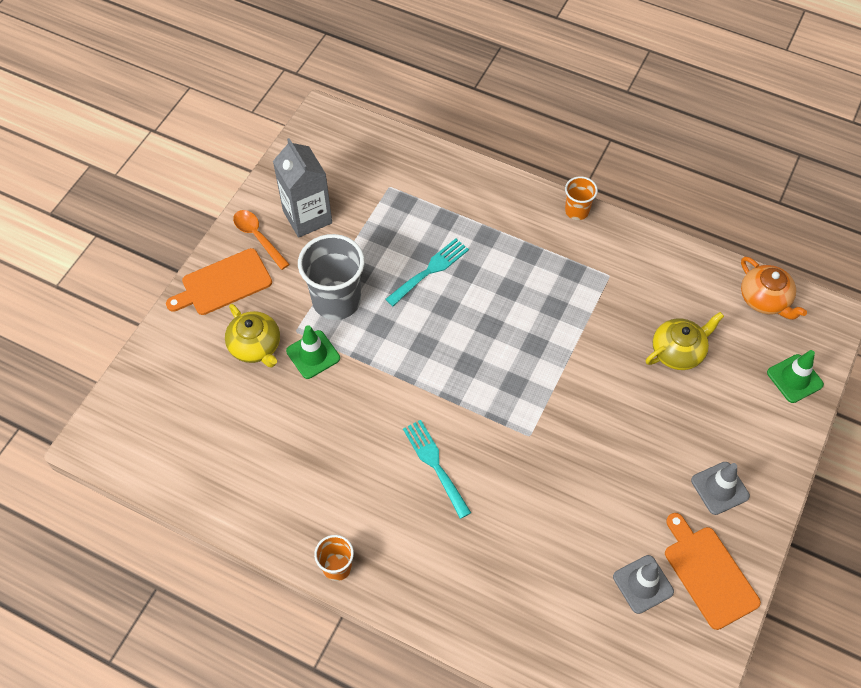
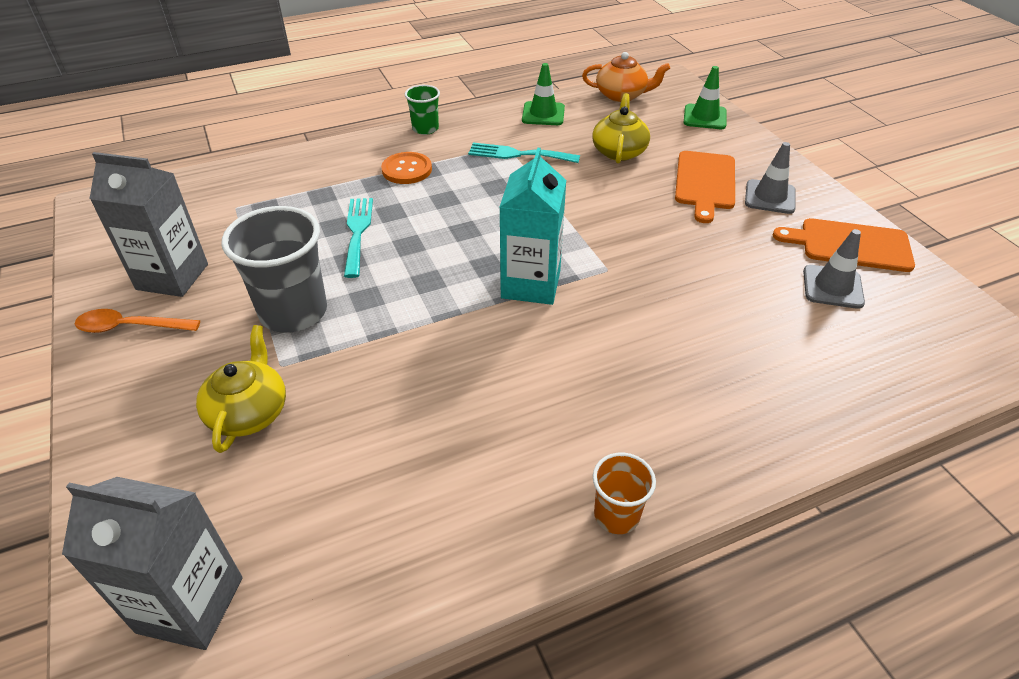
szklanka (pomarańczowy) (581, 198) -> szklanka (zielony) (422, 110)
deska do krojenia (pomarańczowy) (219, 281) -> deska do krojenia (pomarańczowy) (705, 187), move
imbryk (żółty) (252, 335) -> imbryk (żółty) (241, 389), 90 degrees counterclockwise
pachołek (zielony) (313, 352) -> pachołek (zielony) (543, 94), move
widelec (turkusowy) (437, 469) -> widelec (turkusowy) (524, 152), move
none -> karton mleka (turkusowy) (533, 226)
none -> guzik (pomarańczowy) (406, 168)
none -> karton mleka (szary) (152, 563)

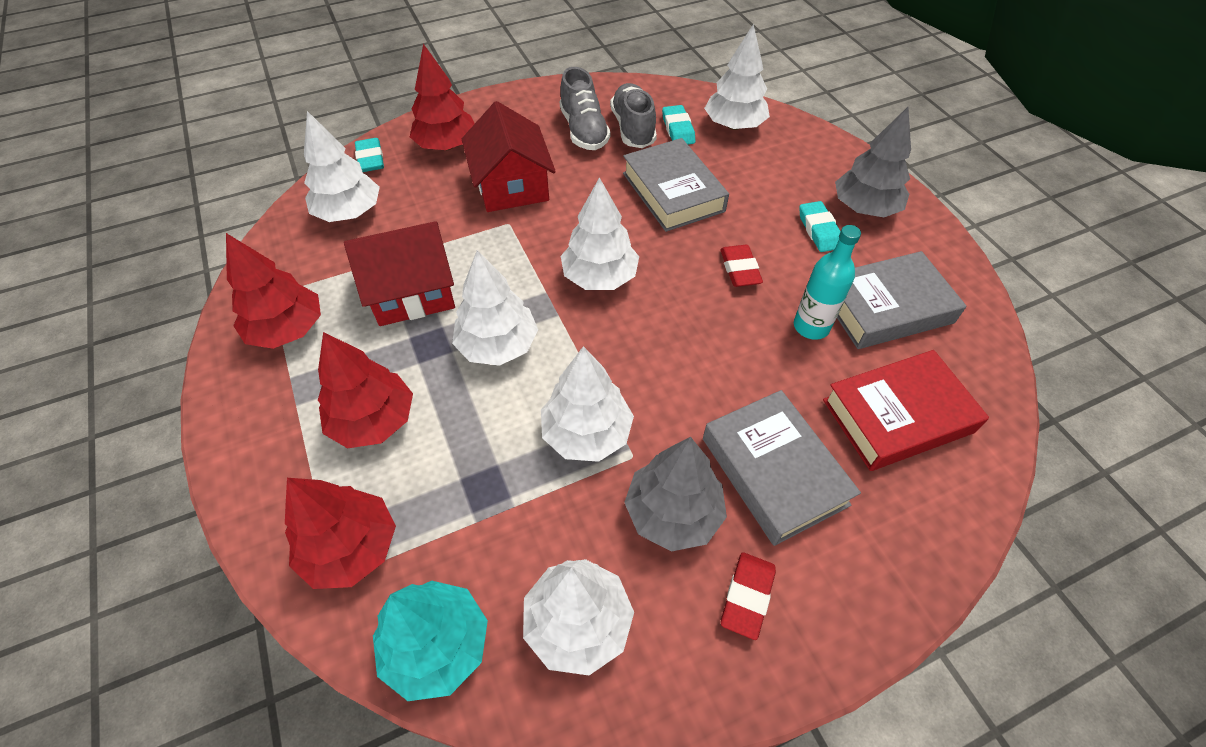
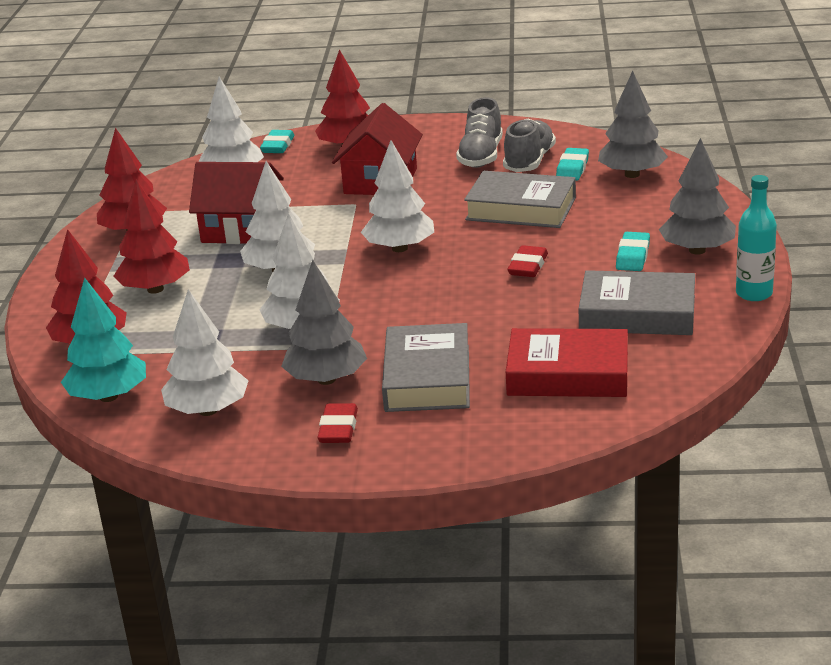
drzewko (biały) (737, 77) -> drzewko (szary) (633, 124)
książka (szary) (676, 185) -> książka (szary) (520, 199), 75 degrees counterclockwise
butelka (turkusowy) (827, 282) -> butelka (turkusowy) (756, 238), move
gumka do mazania (czerwony) (748, 596) -> gumka do mazania (czerwony) (337, 423), 45 degrees counterclockwise

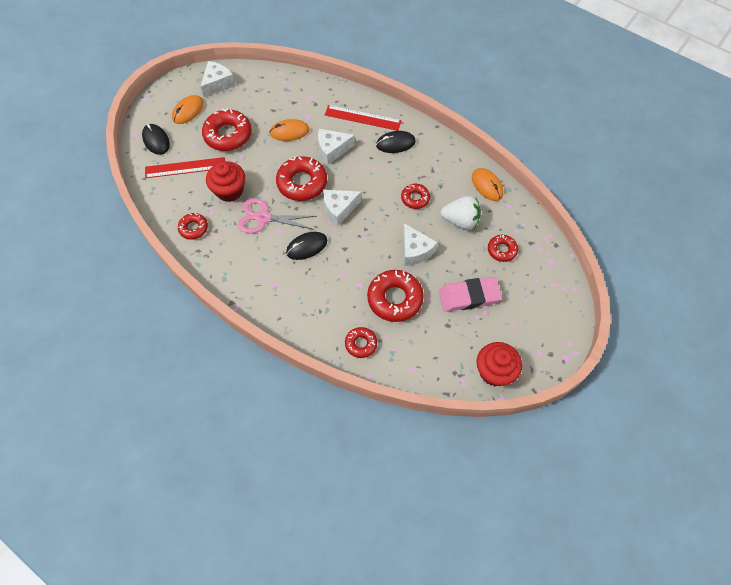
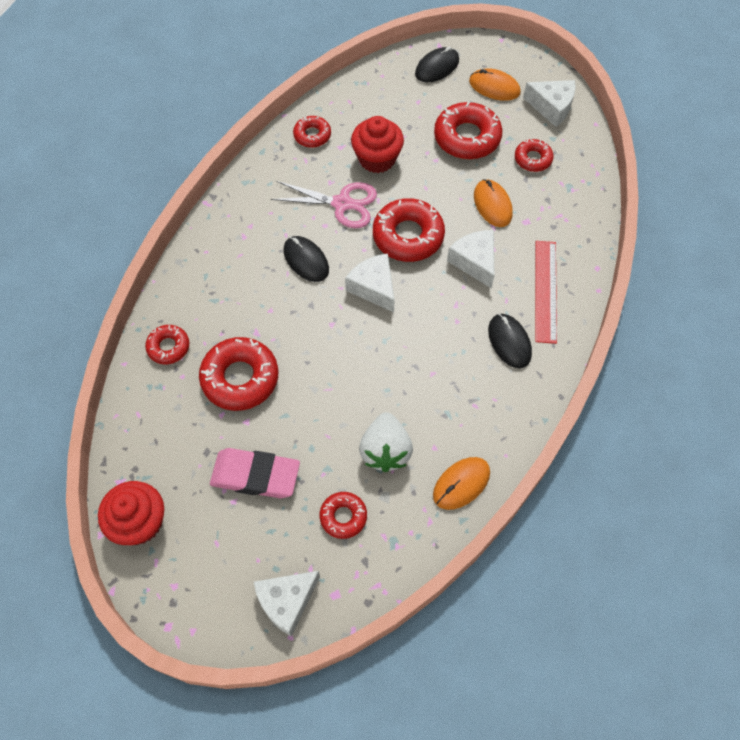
linijka (czerwony) (185, 167) -> none
donut (czerwony) (415, 196) -> donut (czerwony) (534, 155), move
nożyczki (różowy) (277, 216) -> nożyczki (różowy) (324, 204), 105 degrees clockwise
ser (biały) (420, 244) -> ser (biały) (287, 604), move
gumka do mazania (różowy) (470, 294) -> gumka do mazania (różowy) (255, 473), 60 degrees counterclockwise

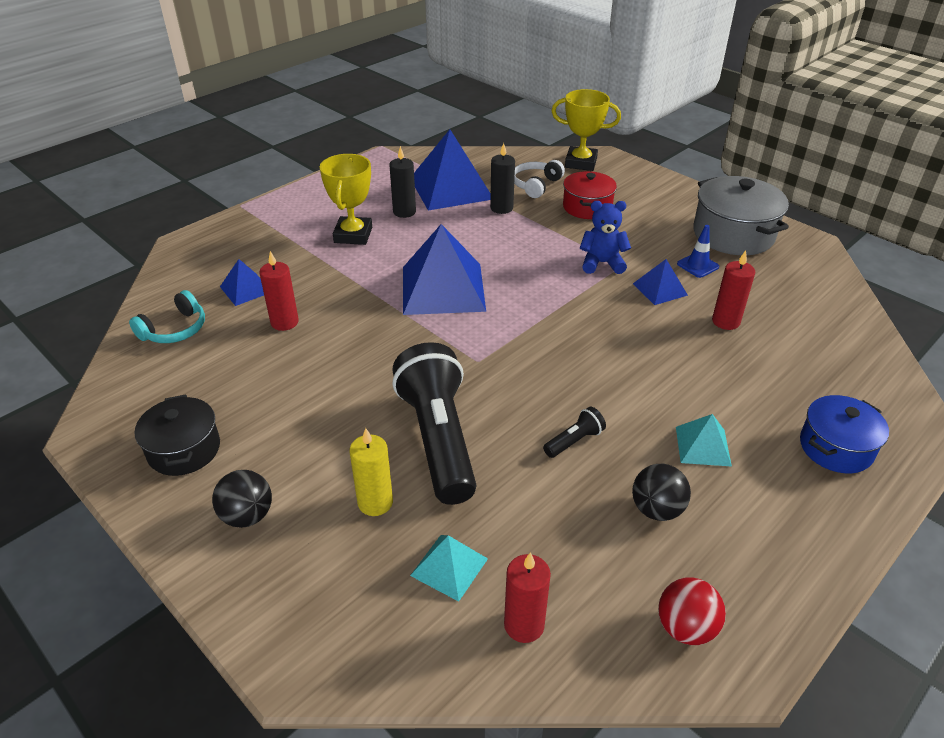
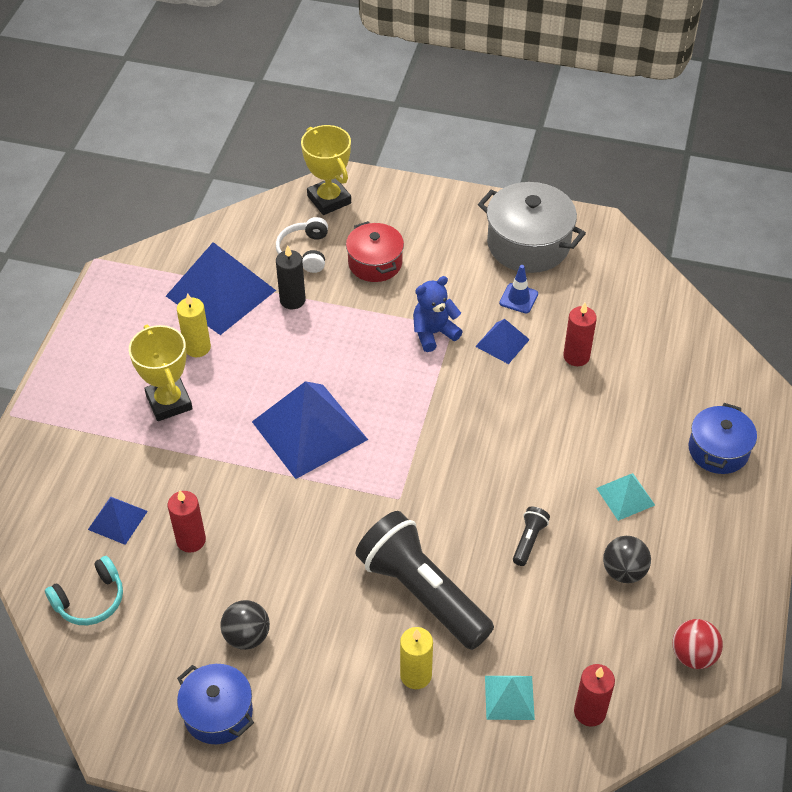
puchar (żółty) (586, 130) -> puchar (żółty) (326, 170), 75 degrees clockwise
świeca (czarny) (402, 182) -> świeca (żółty) (194, 325)
słuchawki (turkusowy) (167, 316) -> słuchawki (turkusowy) (84, 590), 45 degrees clockwise
garnek (czarny) (177, 435) -> garnek (niebieski) (215, 704)
piłka (czarny) (242, 499) -> piłka (czarny) (245, 625), move

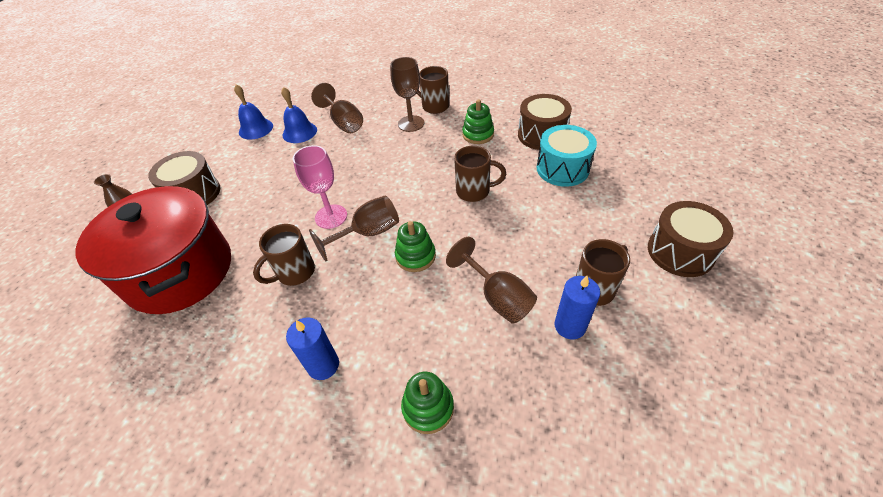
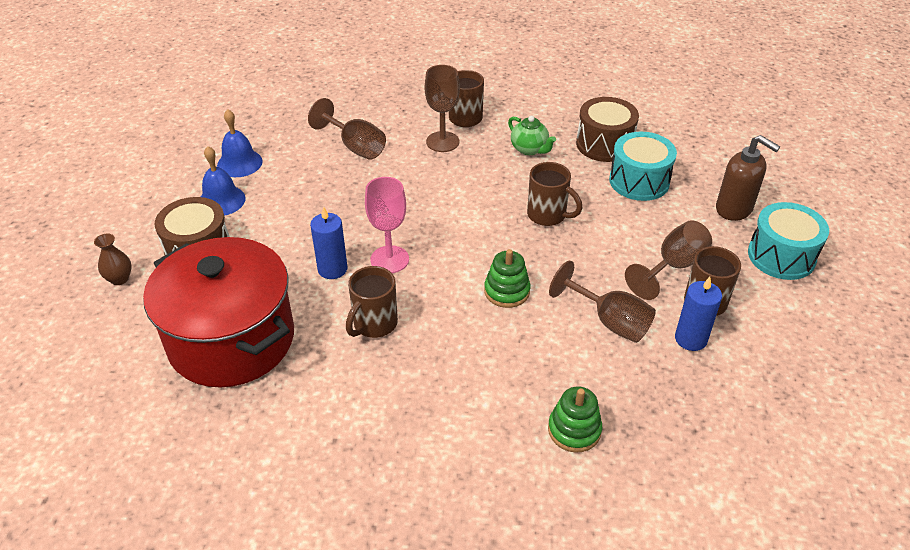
dzwonek (niebieski) (299, 115) -> dzwonek (niebieski) (223, 181), move
zabawka nakładanka (zielony) (478, 121) -> imbryk (zielony) (532, 135)
kubek (brązowy) (480, 174) -> kubek (brązowy) (555, 194), 45 degrees clockwise
kielich (brązowy) (354, 228) -> kielich (brązowy) (668, 260), move
bęben (brązowy) (691, 239) -> bęben (turkusowy) (788, 241)
świeca (niebieski) (312, 348) -> świeca (niebieski) (328, 242), move
none -> dozownik mydła (brązowy) (748, 178)

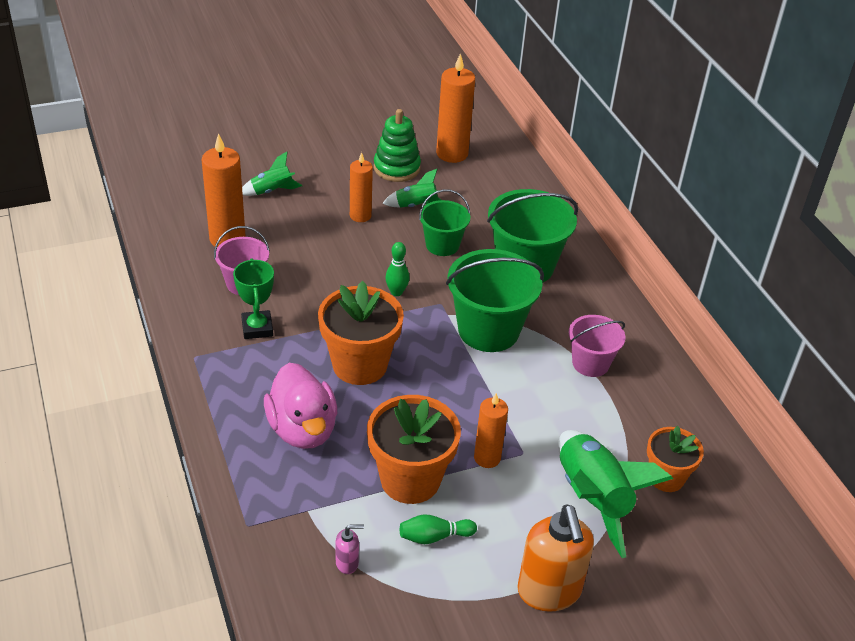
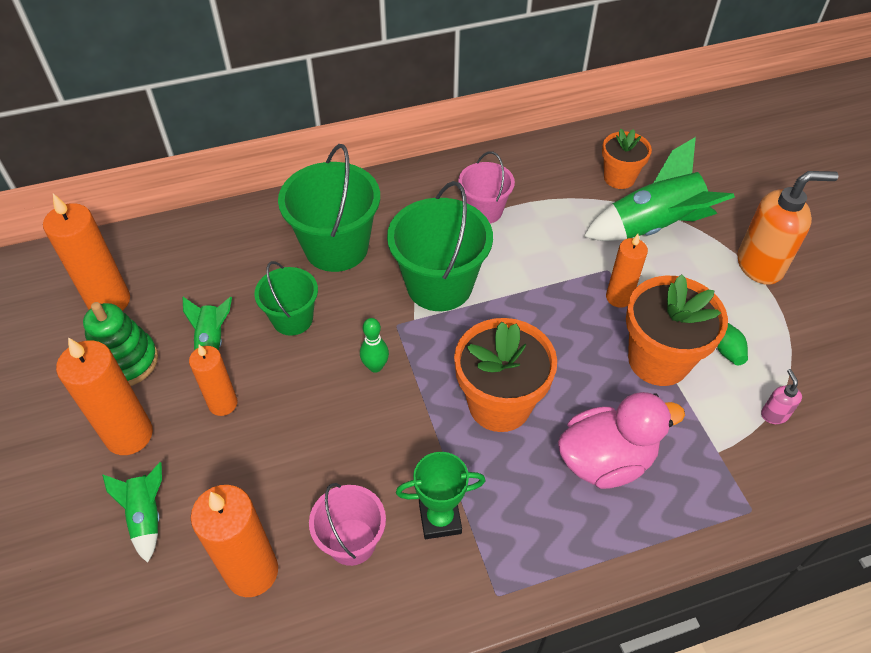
none -> świeca (pomarańczowy) (104, 396)

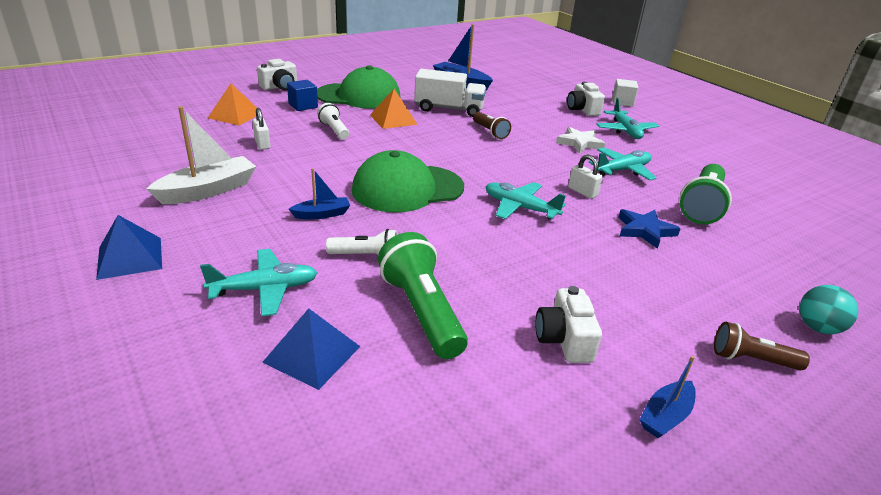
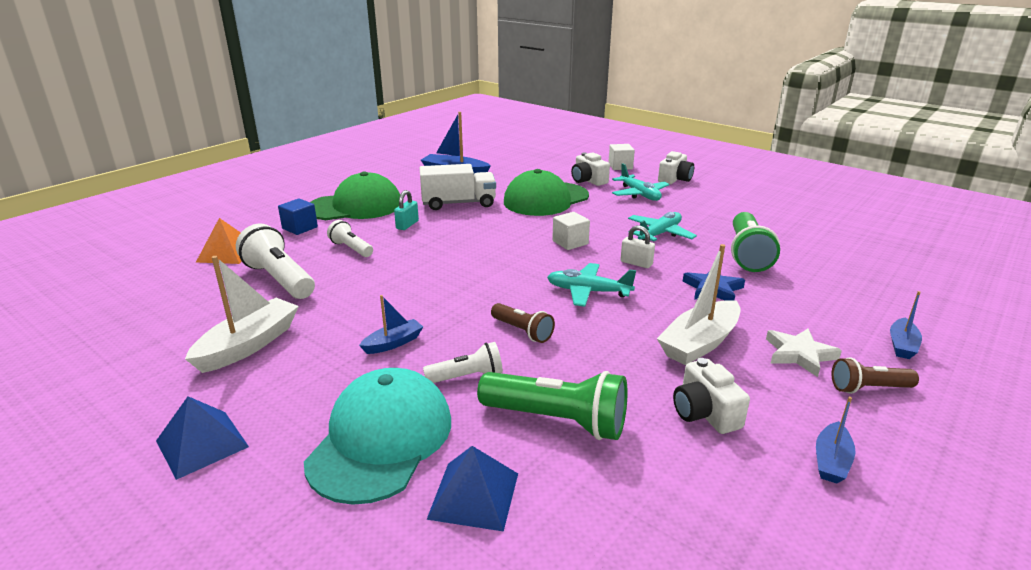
aparat fotograficzny (biały) (277, 75) -> aparat fotograficzny (biały) (676, 167), move
piramida (pomarańczowy) (394, 109) -> kłódka (turkusowy) (406, 210)
kłódka (biały) (261, 129) -> latarka (biały) (275, 261)
latarka (brązowy) (492, 125) -> latarka (brązowy) (523, 323), move
gwiazda (biały) (580, 140) -> gwiazda (biały) (804, 352), move
czapka (zielony) (408, 181) -> czapka (zielony) (546, 192), move
latarka (zielony) (423, 295) -> latarka (zielony) (552, 405), 150 degrees clockwise
samolot (turkusowy) (259, 282) -> czapka (turkusowy) (377, 436)
piłka (turkusowy) (829, 309) -> łódka (niebieski) (906, 325)
none -> sześcian (biały) (571, 231)
none -> łódka (biały) (698, 304)

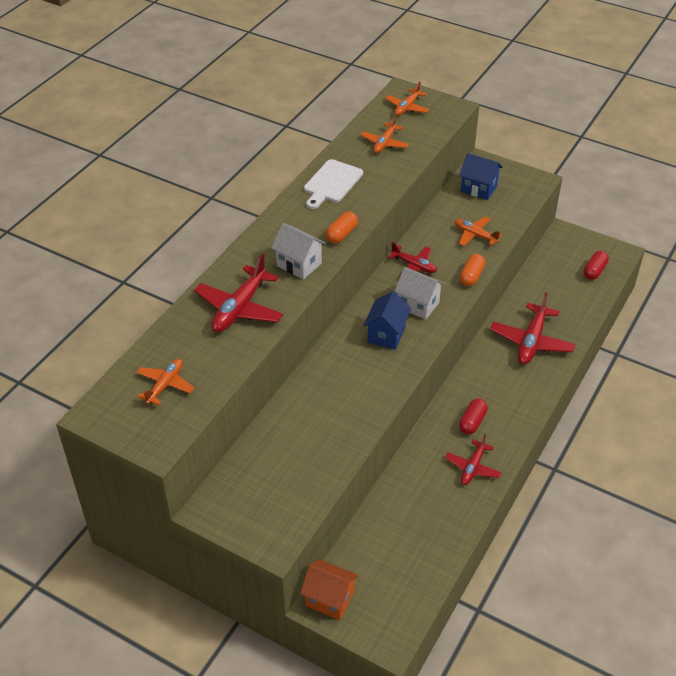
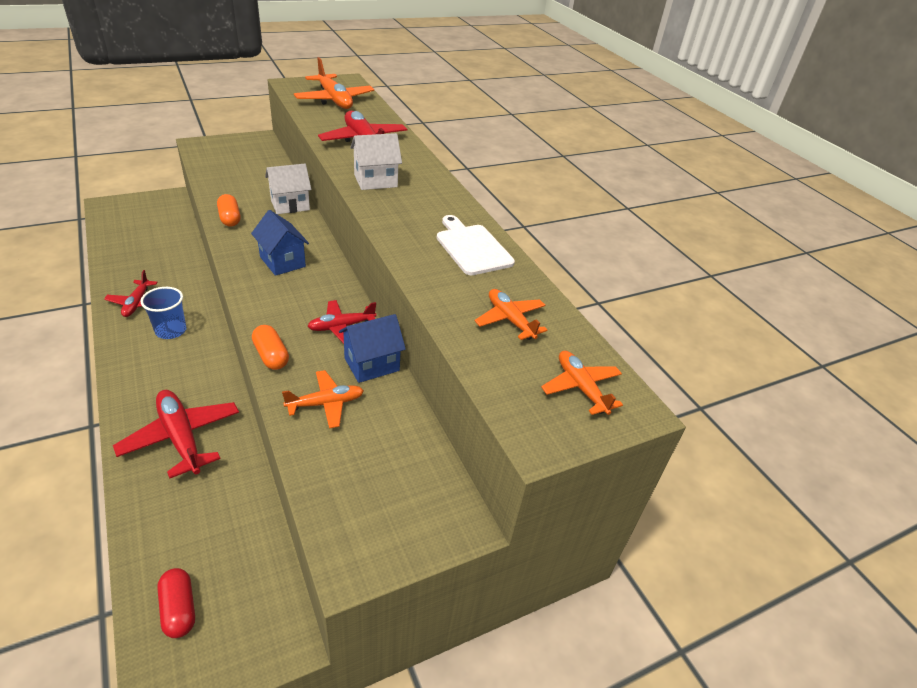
domek (niebieski) (481, 176) -> domek (niebieski) (372, 348), move
kapsułka (pomarańczowy) (342, 227) -> kapsułka (pomarańczowy) (229, 210), move
domek (biały) (420, 293) -> domek (biały) (288, 189), move
samolot (pomarańczowy) (165, 382) -> samolot (pomarańczowy) (334, 83), x1.63
kapsułka (czerwony) (473, 416) -> szklanka (niebieski) (163, 313)
samolot (czerwony) (473, 459) -> samolot (czerwony) (131, 293), 150 degrees counterclockwise
domek (pomarańczowy) (329, 589) -> none

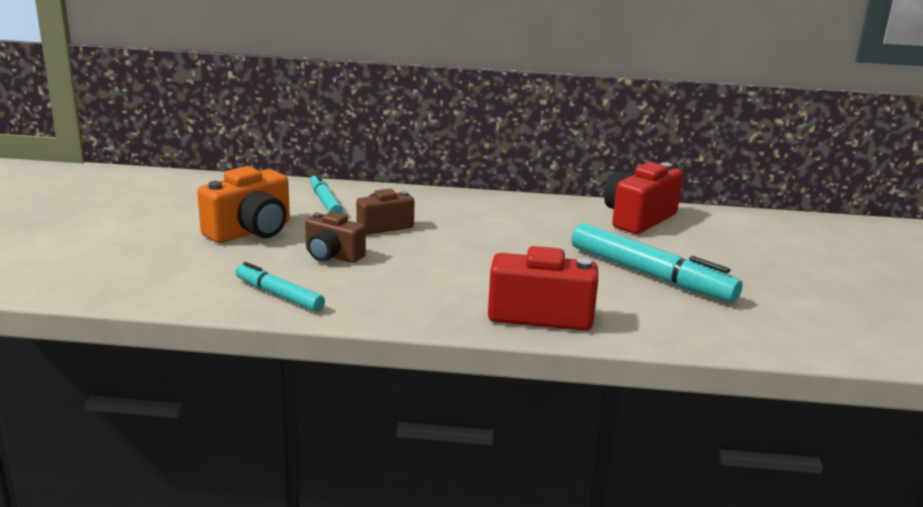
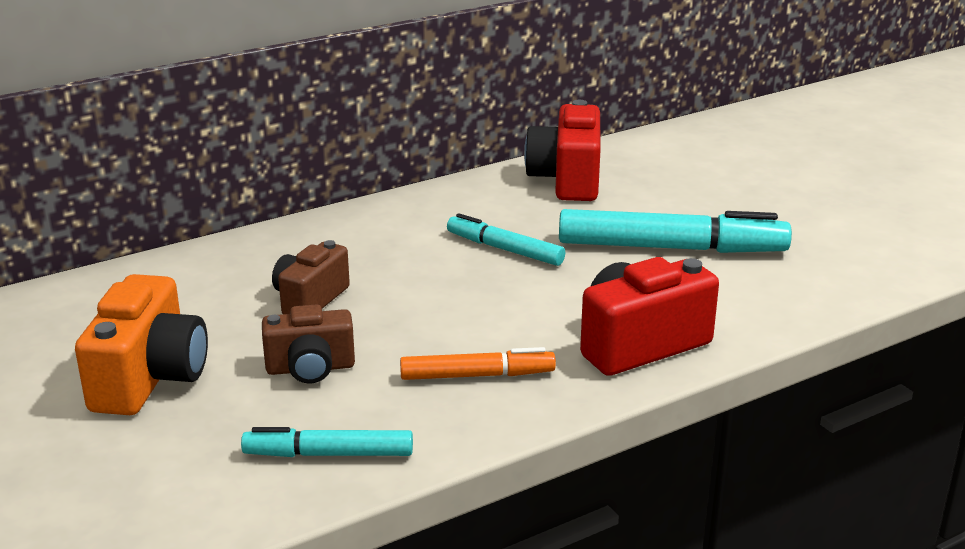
flamaster (turkusowy) (326, 193) -> flamaster (turkusowy) (506, 239), move
none -> flamaster (pomarańczowy) (478, 363)

